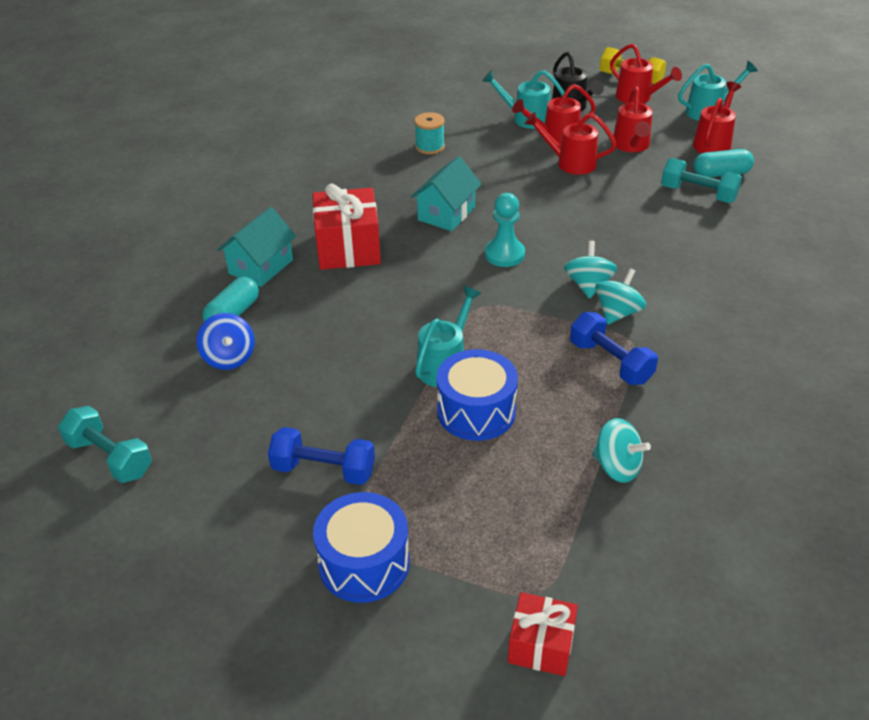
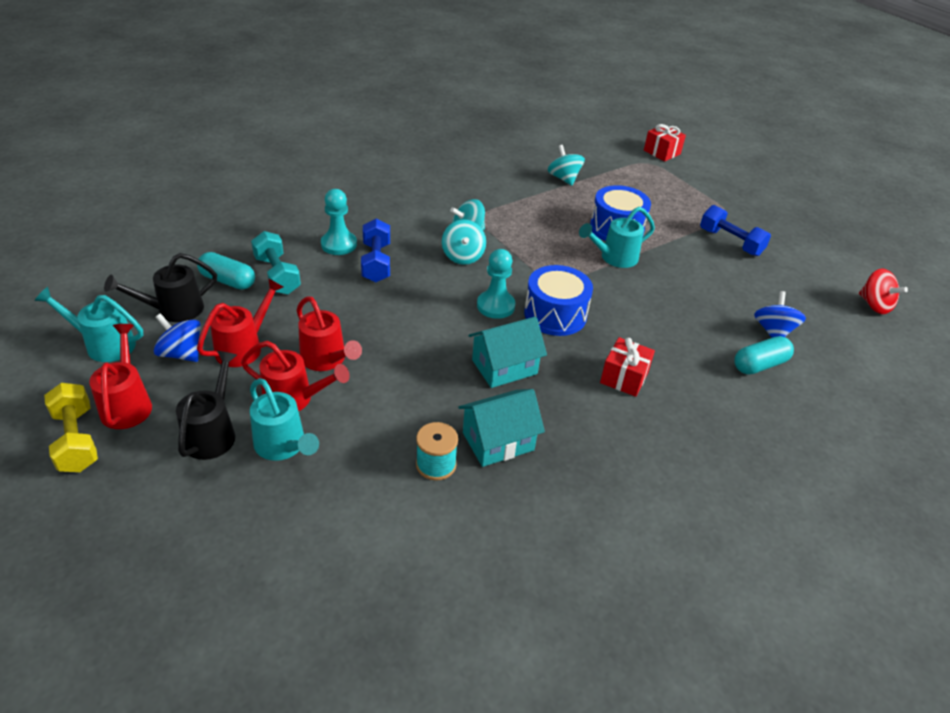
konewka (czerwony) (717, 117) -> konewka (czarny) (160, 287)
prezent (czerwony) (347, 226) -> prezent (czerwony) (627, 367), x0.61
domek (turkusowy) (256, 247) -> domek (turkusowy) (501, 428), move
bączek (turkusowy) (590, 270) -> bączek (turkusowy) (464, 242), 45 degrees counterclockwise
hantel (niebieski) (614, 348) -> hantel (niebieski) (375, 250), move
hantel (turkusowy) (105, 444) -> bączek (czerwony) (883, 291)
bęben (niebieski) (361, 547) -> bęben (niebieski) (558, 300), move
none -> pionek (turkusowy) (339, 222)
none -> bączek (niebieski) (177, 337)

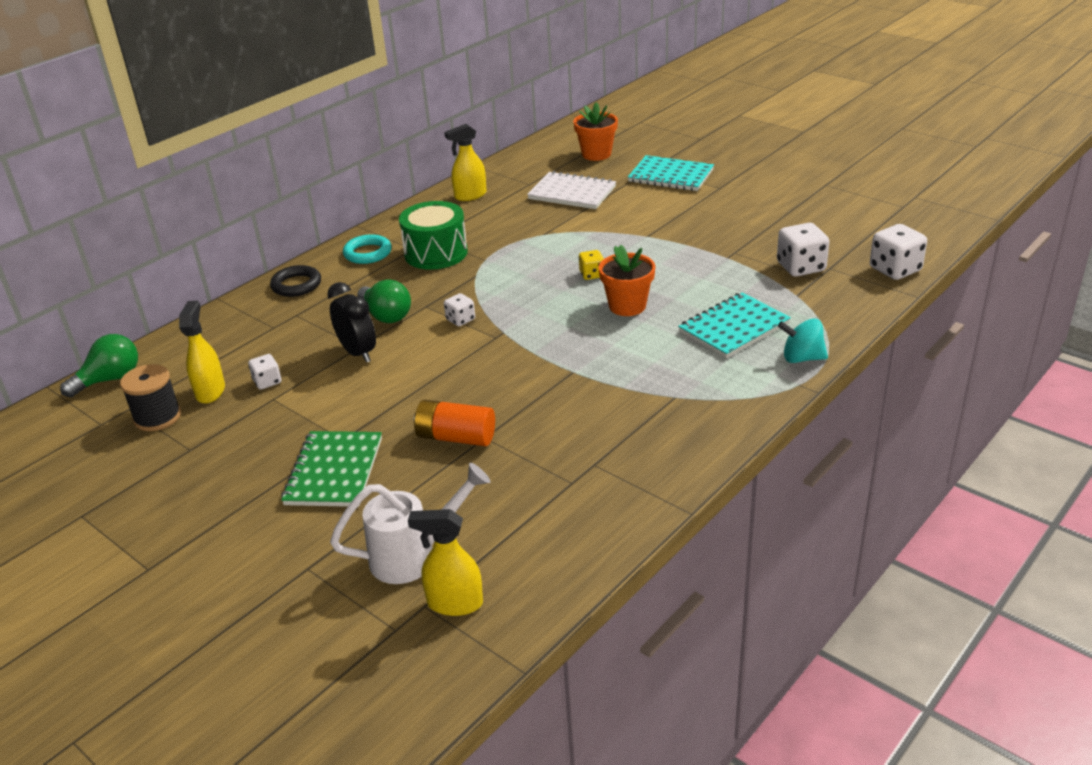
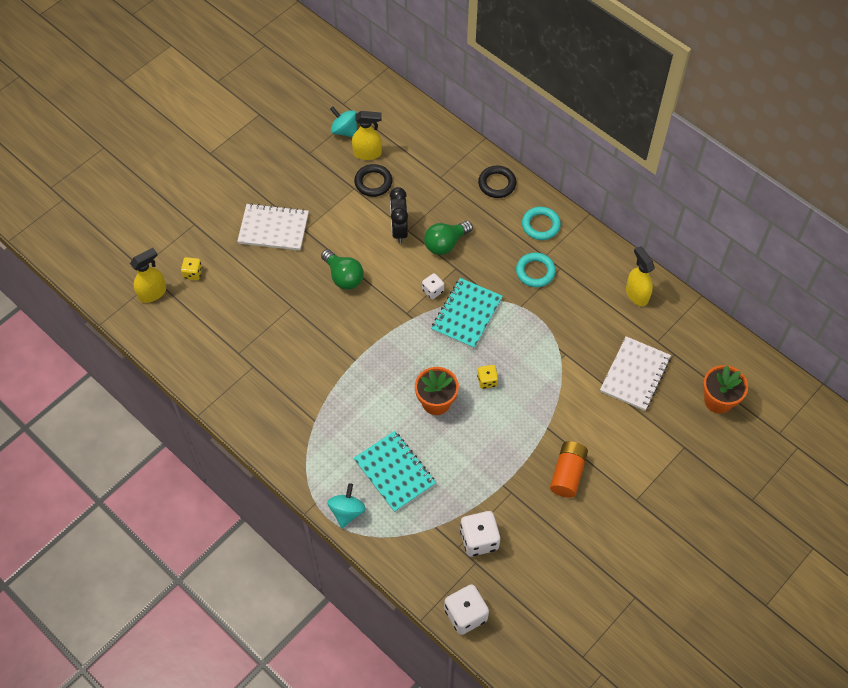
zeszyt (turkusowy) (671, 173) -> zeszyt (turkusowy) (467, 313), move
bęben (zielony) (433, 235) -> pierścień (turkusowy) (536, 269)
budzik (czarny) (351, 322) -> budzik (czarny) (399, 215), 120 degrees clockwise
żarówka (zielony) (99, 365) -> żarówka (zielony) (342, 269), move
kostka do gry (biały) (264, 371) -> pierścień (czarny) (373, 180)
szpulka (czarny) (150, 397) -> bączek (turkusowy) (343, 121)
bateria (pomarańczowy) (454, 423) -> bateria (pomarańczowy) (569, 469), move
zeszyt (zielony) (331, 469) -> zeszyt (biały) (273, 226)
konewka (biały) (410, 523) -> kostka do gry (żółty) (191, 268)
spryskiwacz (żółty) (445, 562) -> spryskiwacz (żółty) (148, 275), 45 degrees clockwise

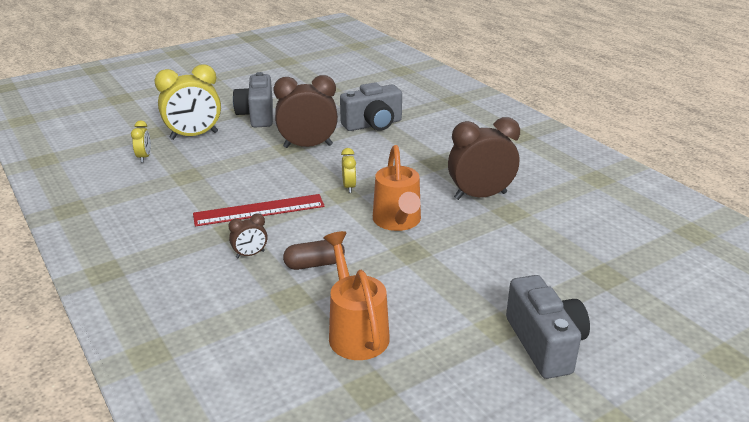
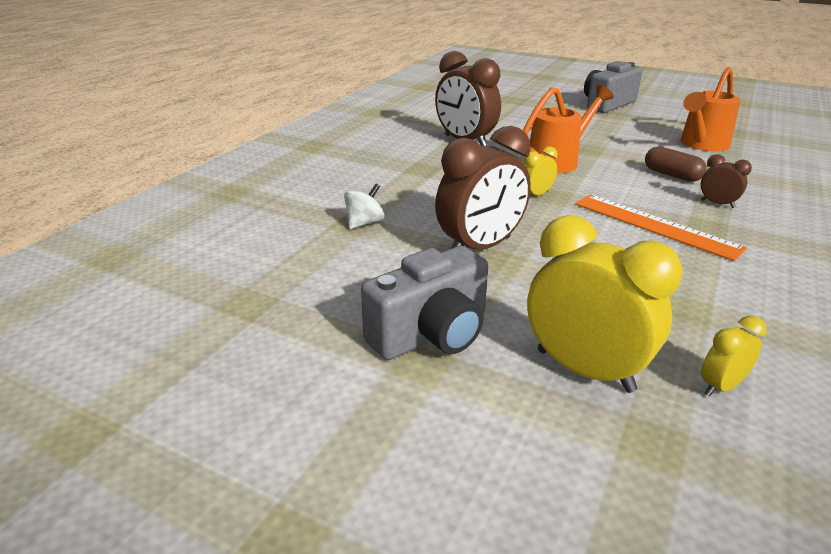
budzik (brązowy) (305, 111) -> budzik (brązowy) (483, 187), 90 degrees counterclockwise
aparat fotograficzny (szary) (371, 106) -> bączek (biały) (364, 206)
linijka (czerwony) (259, 210) -> linijka (pomarańczowy) (661, 227)

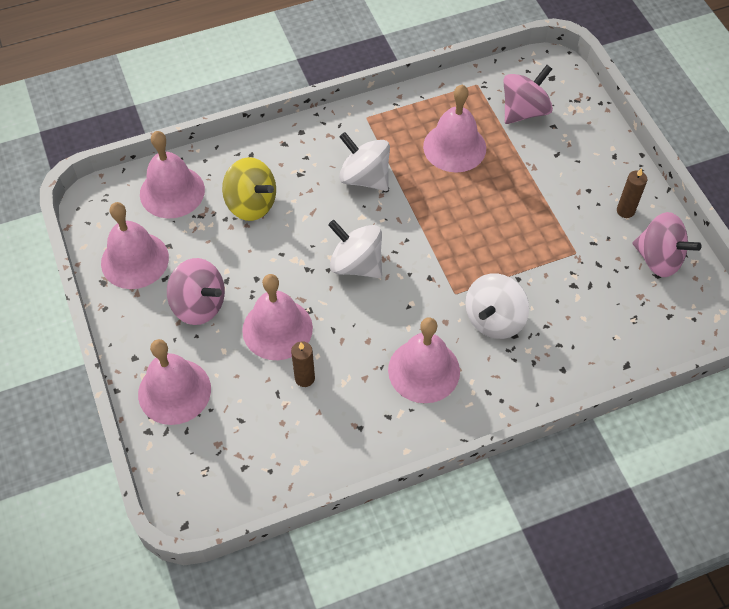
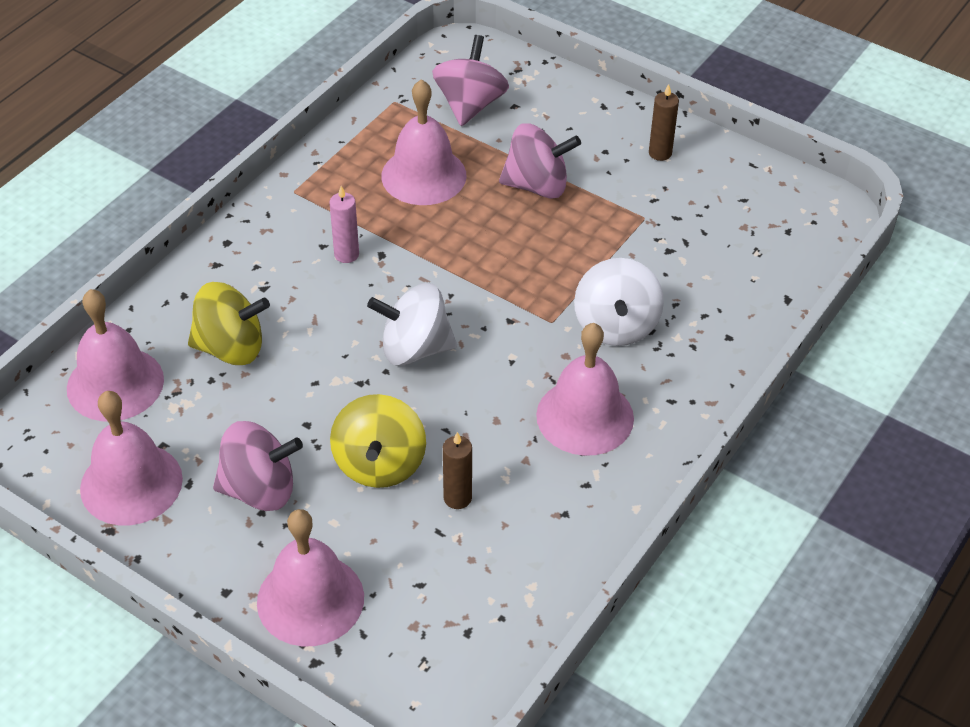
bączek (biały) (364, 161) -> świeca (różowy) (344, 224)
bączek (różowy) (667, 244) -> bączek (różowy) (540, 161), move
dzwonek (różowy) (277, 317) -> bączek (żółty) (378, 441)

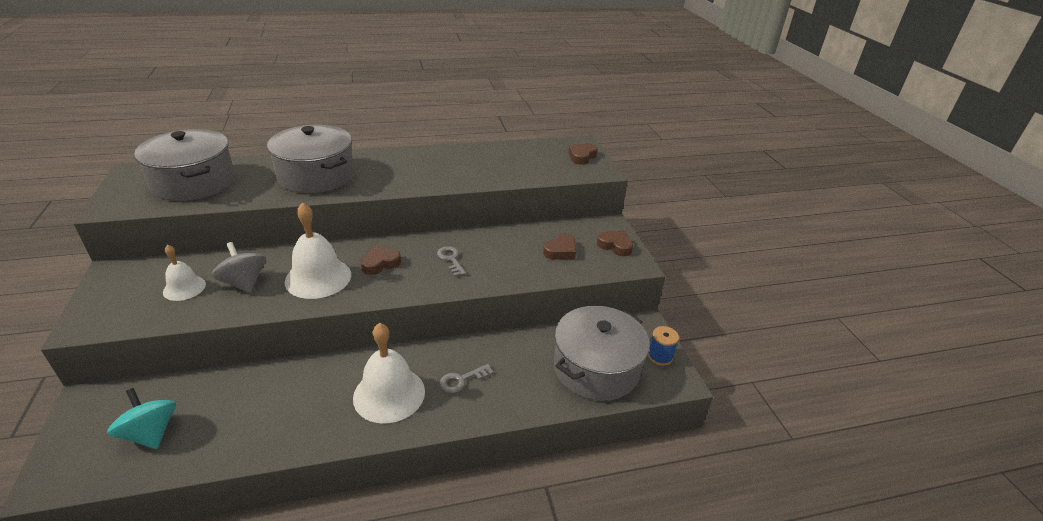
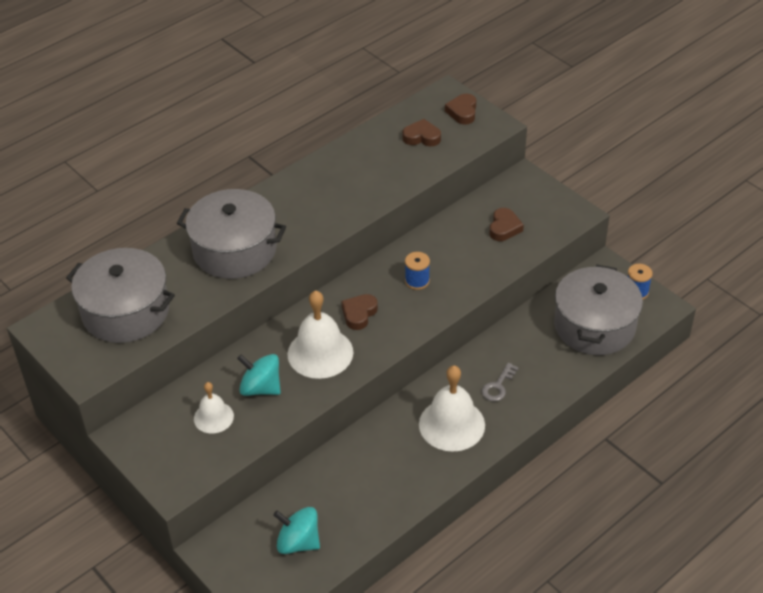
serce (brązowy) (615, 243) -> serce (brązowy) (422, 132), move
bączek (szary) (239, 267) -> bączek (turkusowy) (259, 375)
klucz (szary) (451, 261) -> szpulka (niebieski) (417, 271)

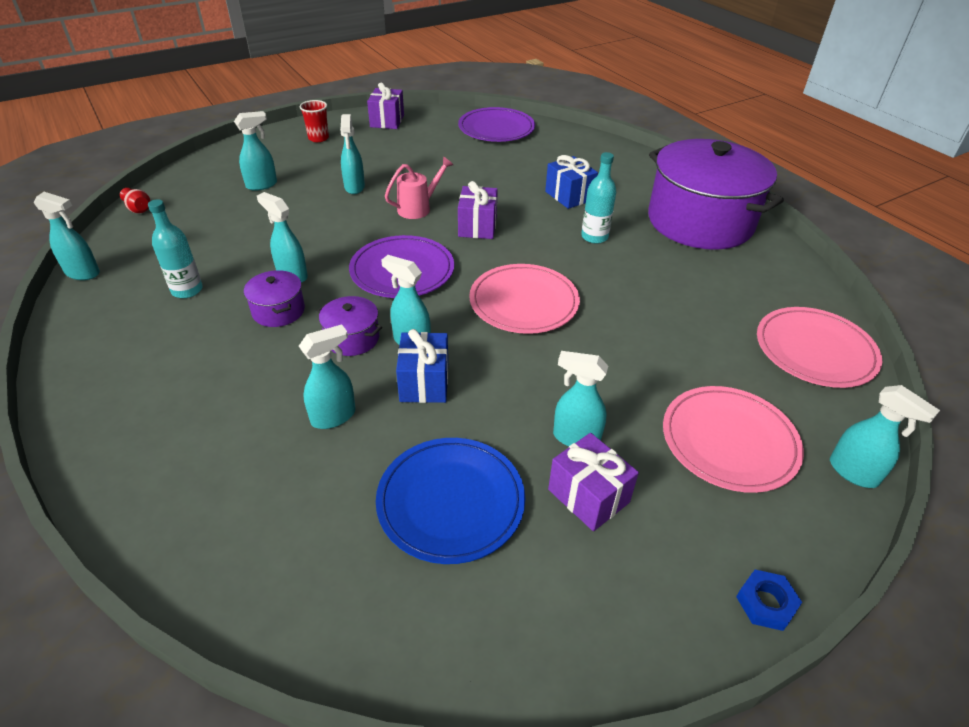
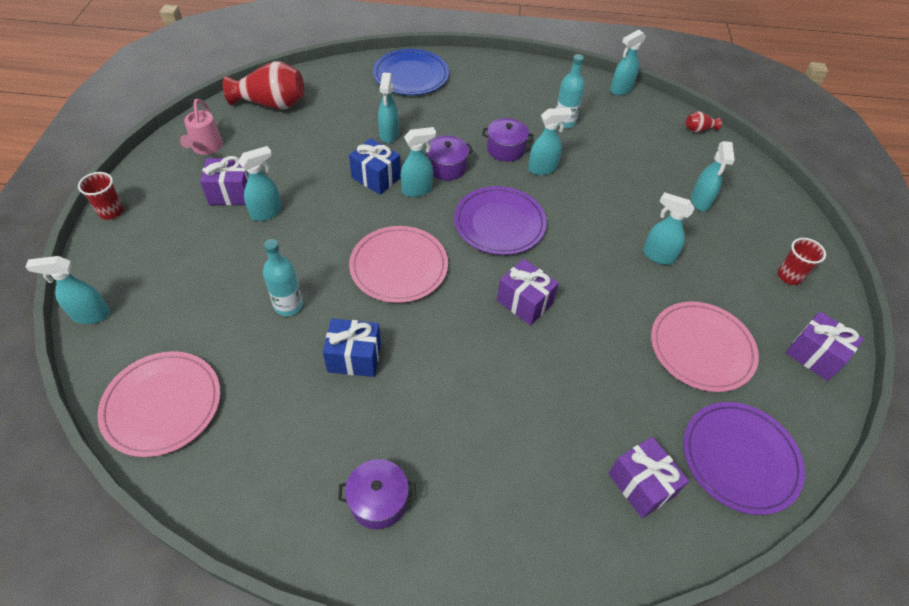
garnek (fioletowy) (716, 194) -> garnek (fioletowy) (377, 494), x0.41
butelka (turkusowy) (598, 198) -> butelka (turkusowy) (283, 277), move
prezent (niebieski) (571, 182) -> prezent (niebieski) (352, 347), move
konewka (różowy) (419, 187) -> konewka (różowy) (201, 127), move
talerz (różowy) (733, 439) -> talerz (różowy) (705, 346), move
talerz (niebieski) (450, 501) -> talerz (niebieski) (411, 72), move
nakrętka (niebieski) (769, 600) -> szklanka (czerwony) (101, 196)
none -> wazon (czerwony) (263, 85)
none -> prezent (fioletowy) (648, 477)

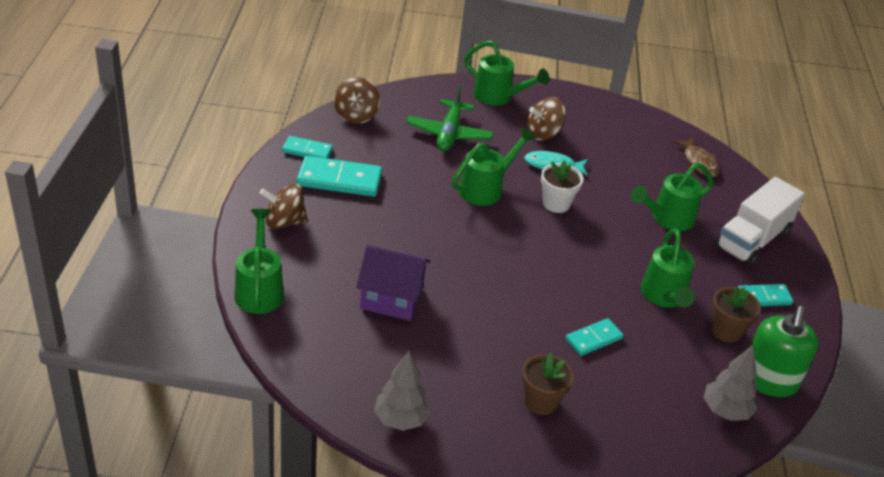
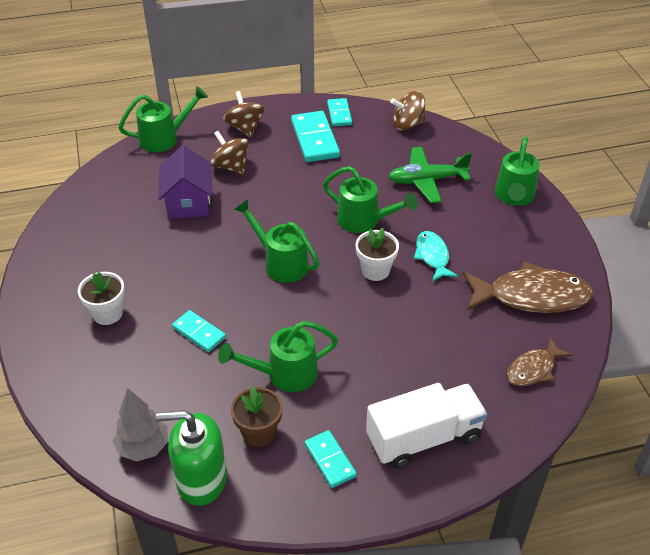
bączek (brązowy) (546, 118) -> bączek (brązowy) (229, 153), move
konewka (zielony) (671, 197) -> konewka (zielony) (277, 241), move
ciężarówka (biały) (760, 222) -> ciężarówka (biały) (426, 425), 135 degrees clockwise
drzewko (szary) (402, 391) -> none
doniczka (brązowy) (548, 384) -> doniczka (biały) (101, 298)
none -> ryba (brązowy) (528, 287)

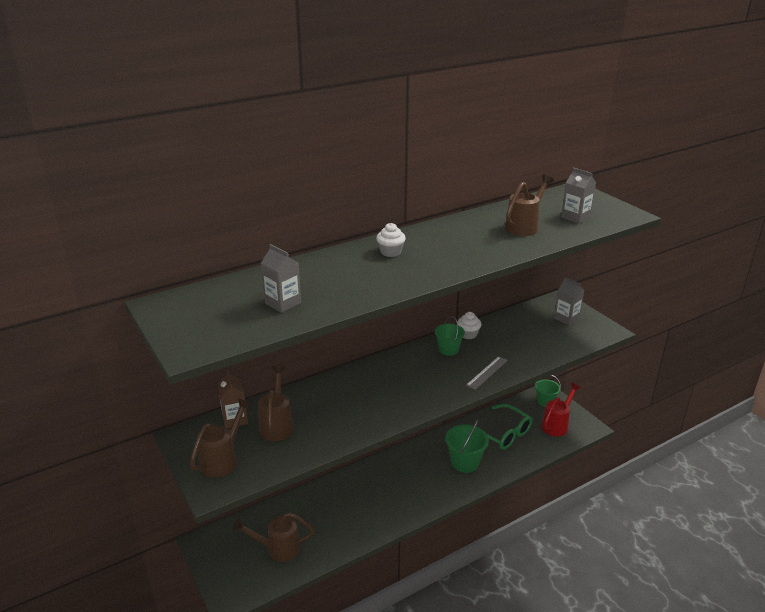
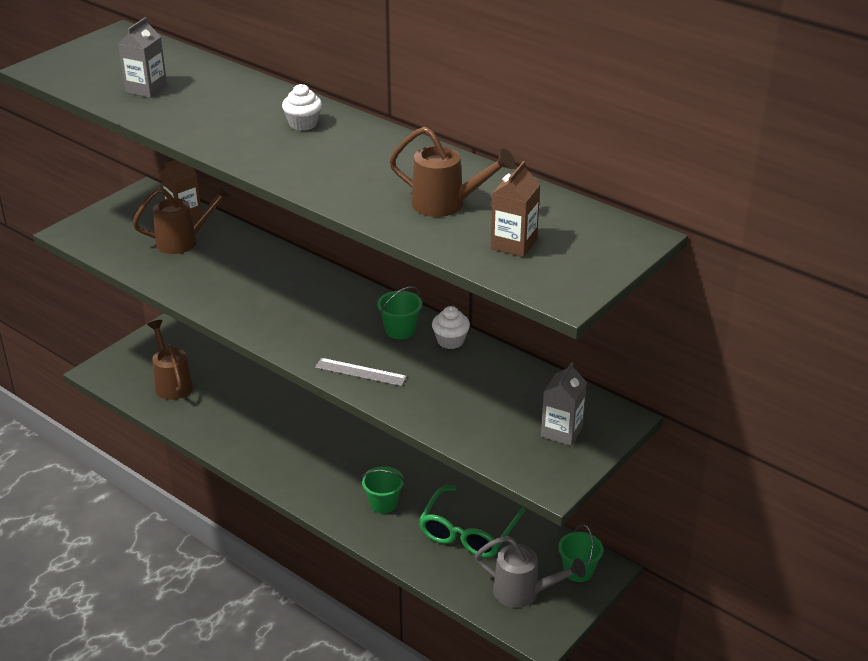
karton mleka (szary) (578, 196) -> karton mleka (brązowy) (515, 209)
konewka (czerwony) (561, 410) -> konewka (szary) (530, 572)
konewka (brązowy) (220, 438) -> none
wiadro (zielony) (467, 446) -> wiadro (zielony) (383, 490), x0.65

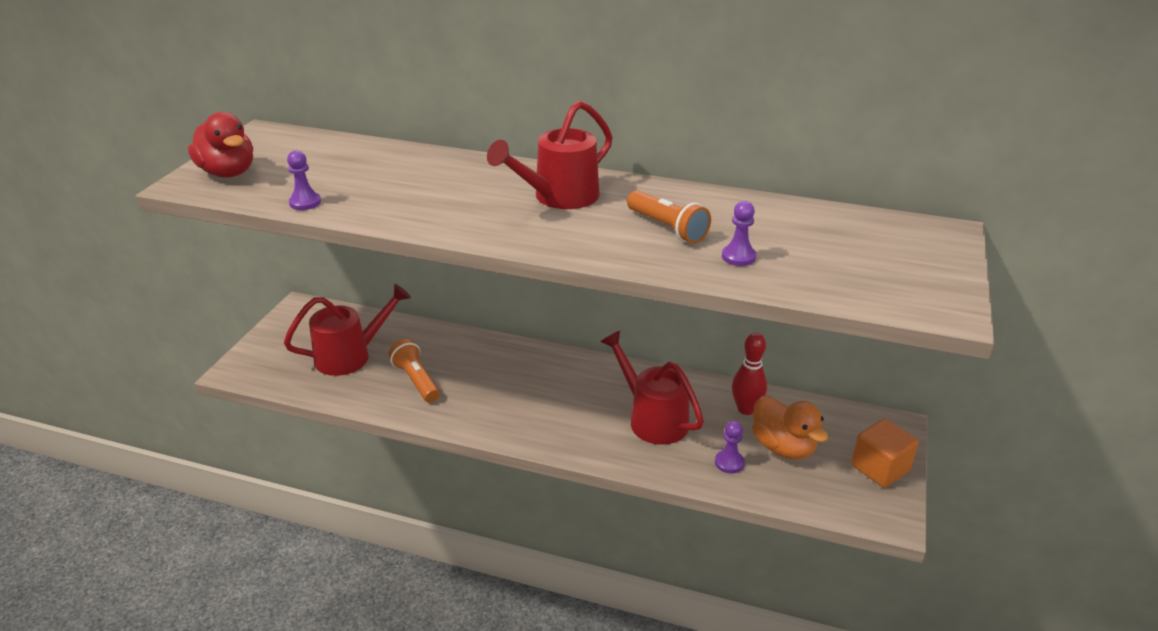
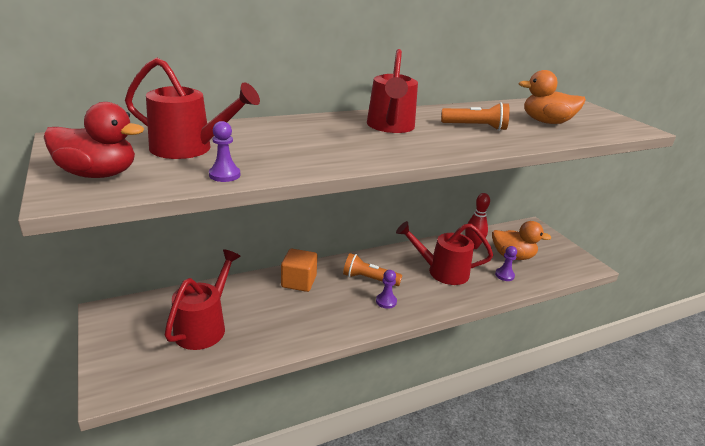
pionek (fioletowy) (739, 233) -> pionek (fioletowy) (386, 289), move
latarka (pomarańczowy) (414, 370) -> latarka (pomarańczowy) (372, 269), move
sześcian (pomarańczowy) (885, 453) -> sześcian (pomarańczowy) (299, 270), move
none -> konewka (czerwony) (192, 108)
none -> kaczka (pomarańczowy) (552, 97)

